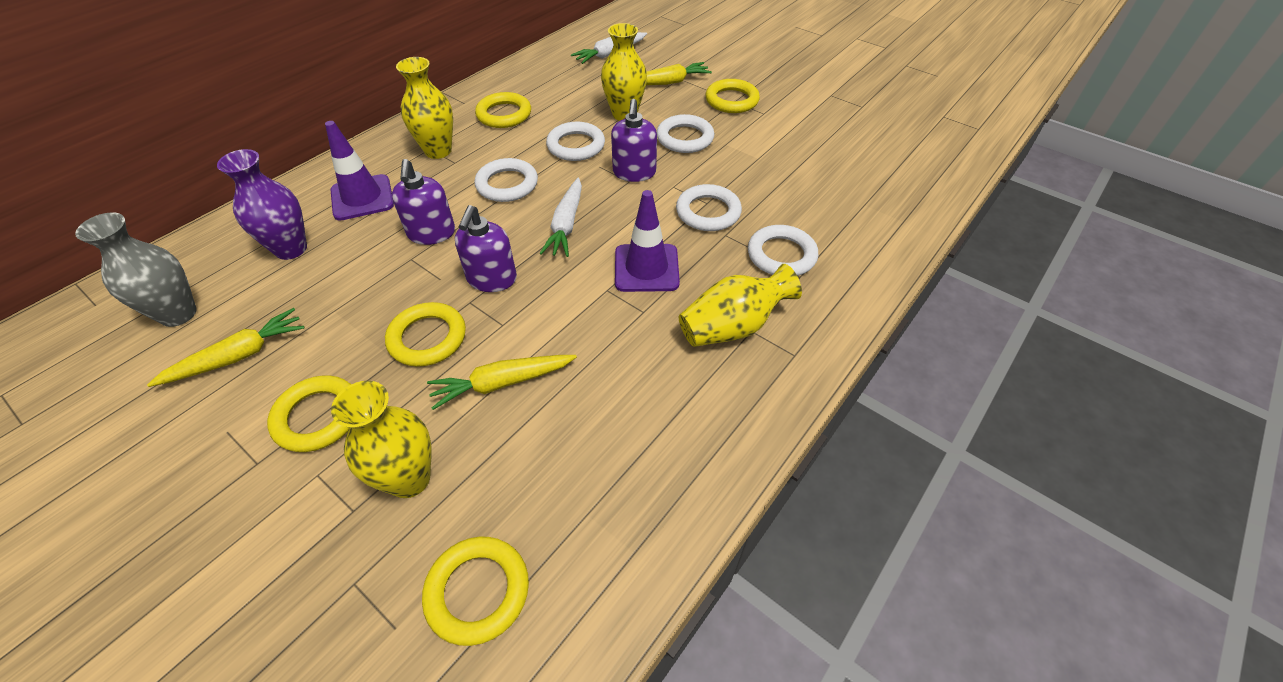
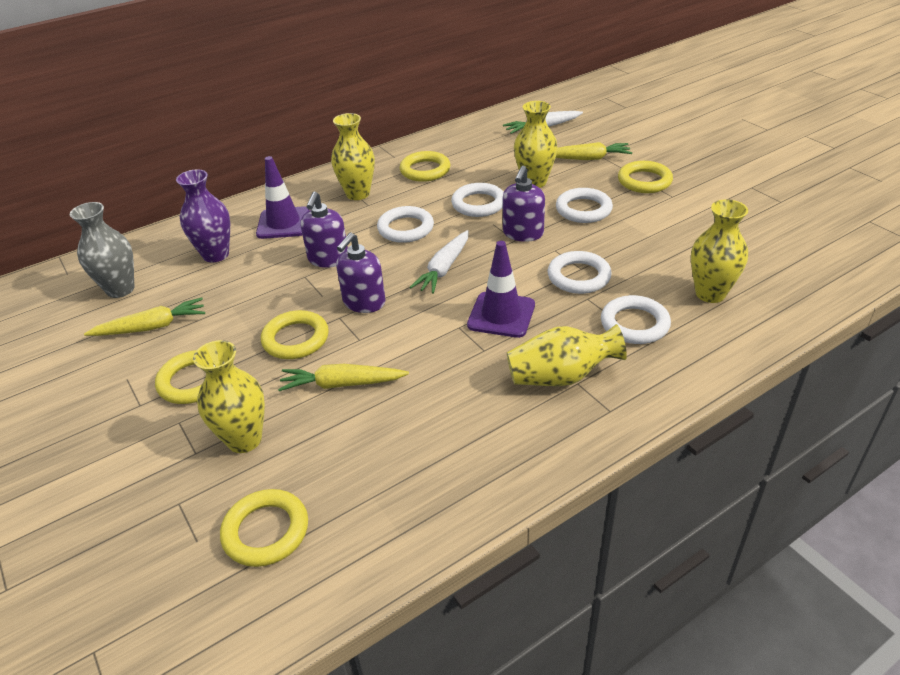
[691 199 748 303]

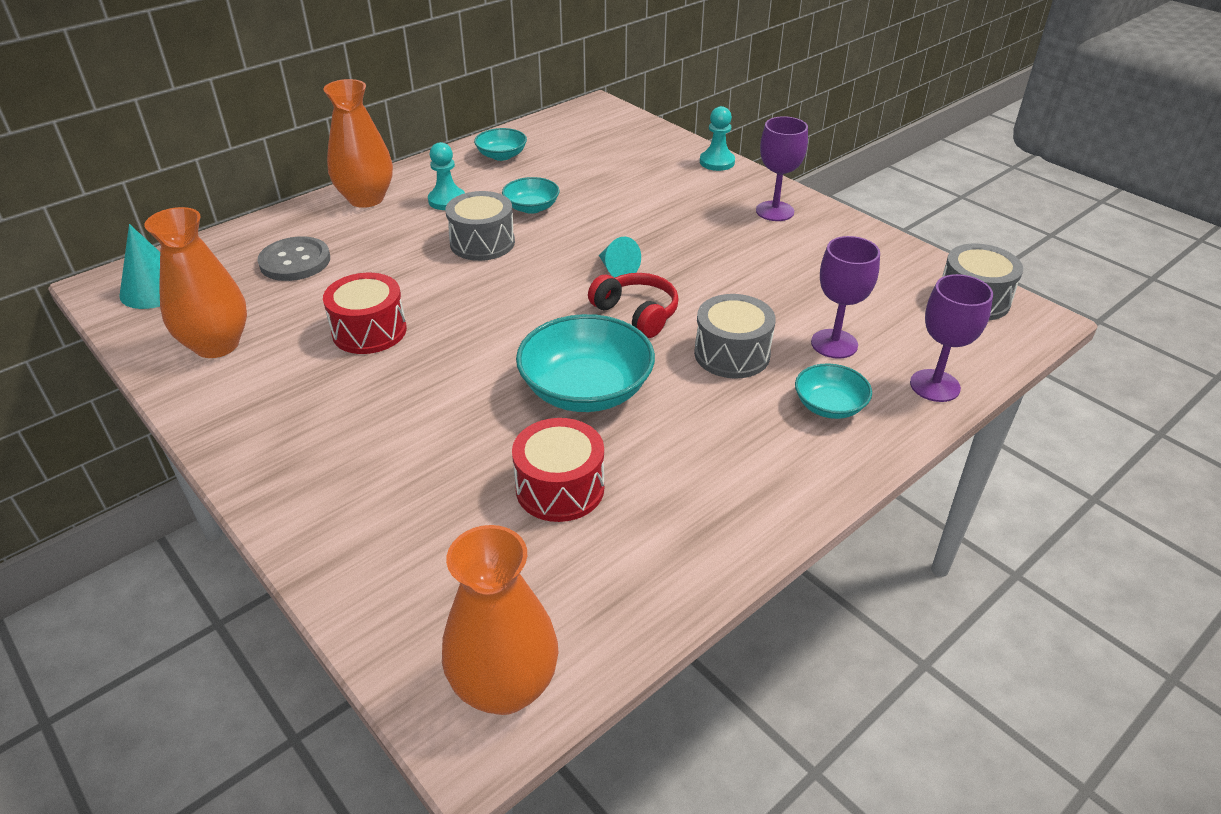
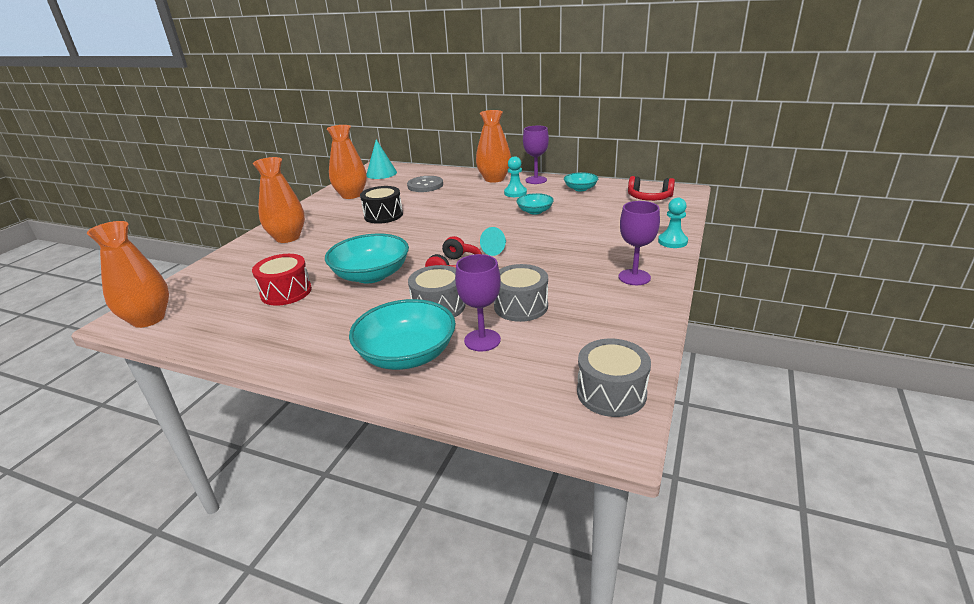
[253 157 305 243]
[349 299 456 370]
[360 186 403 224]
[494 264 548 322]
[523 125 549 184]
[628 176 675 201]

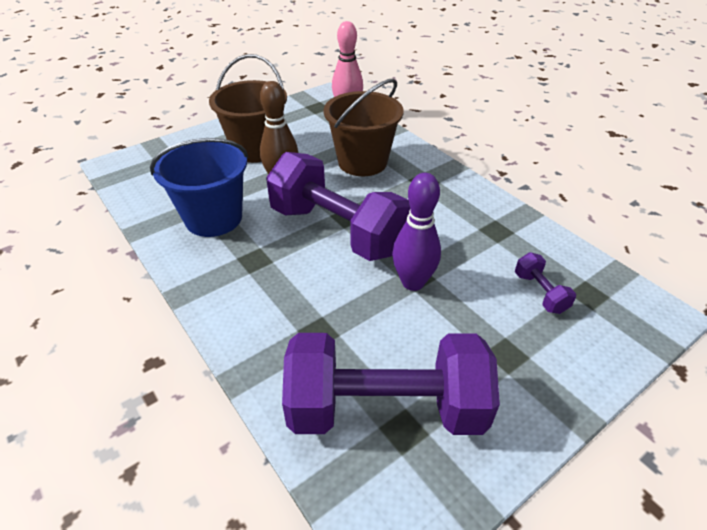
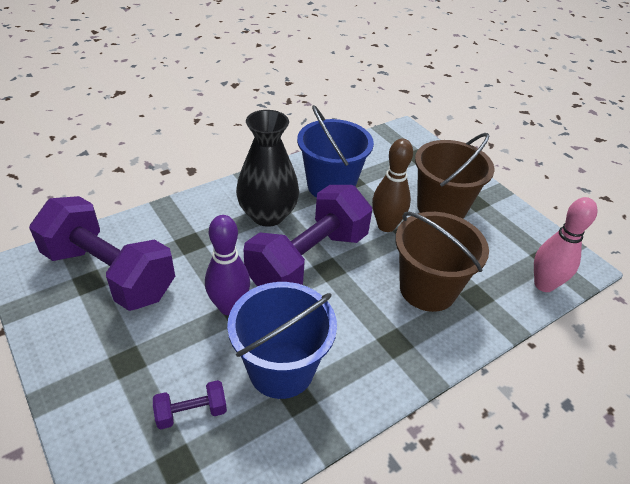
[29 196 175 311]
[227 282 337 399]
[236 110 299 227]

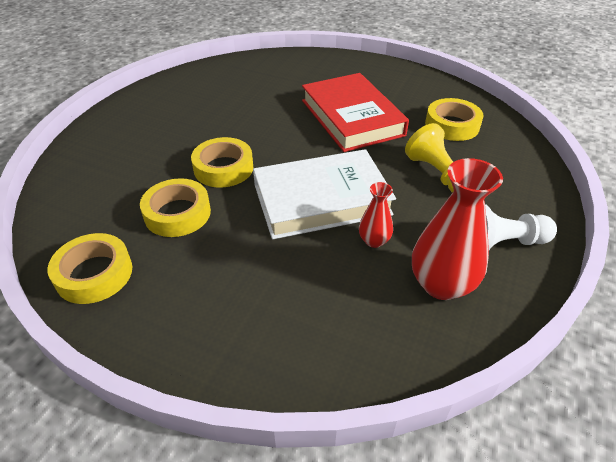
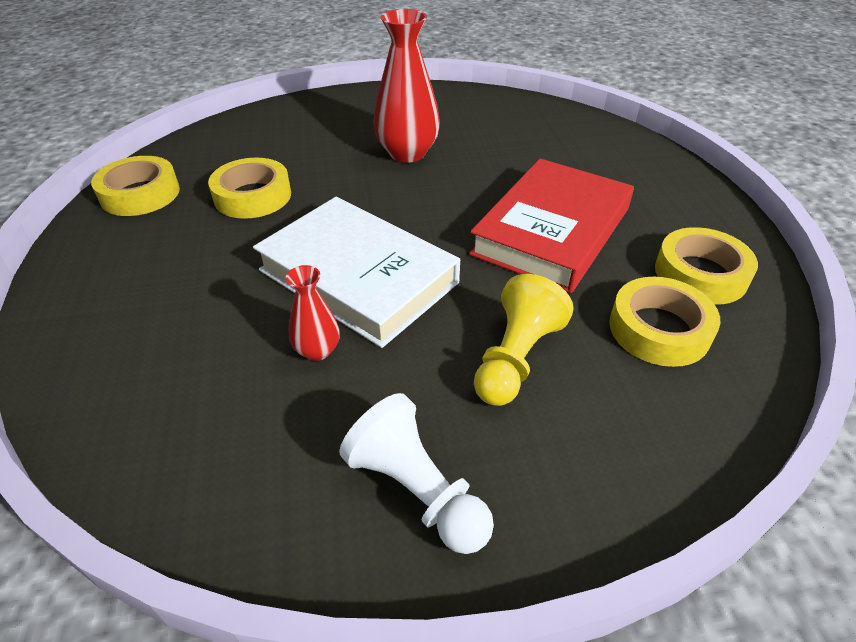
[374 9 440 163]
[655 227 758 305]

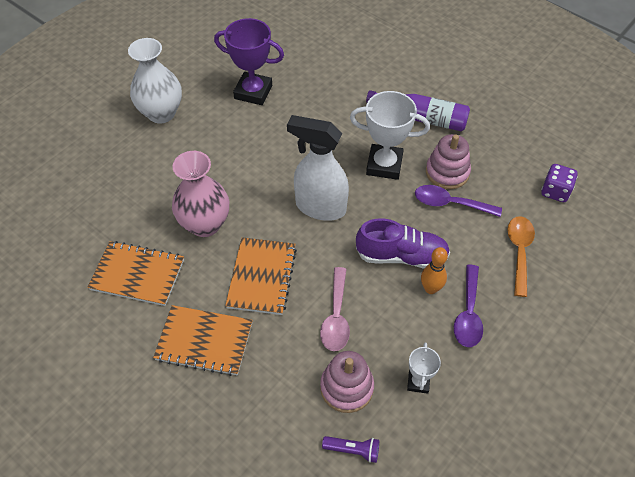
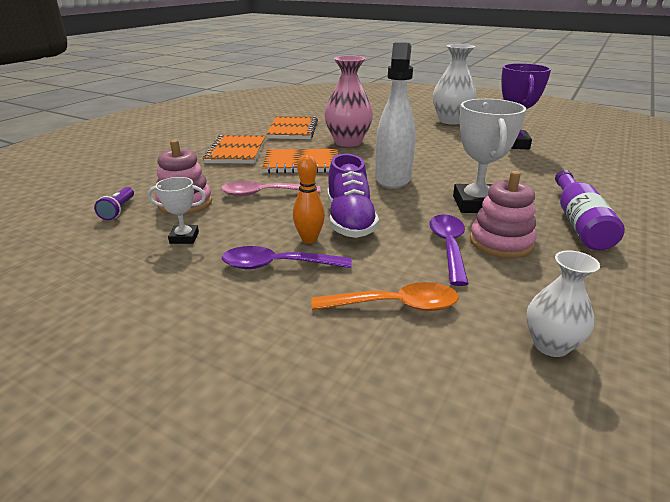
[526 250 600 357]

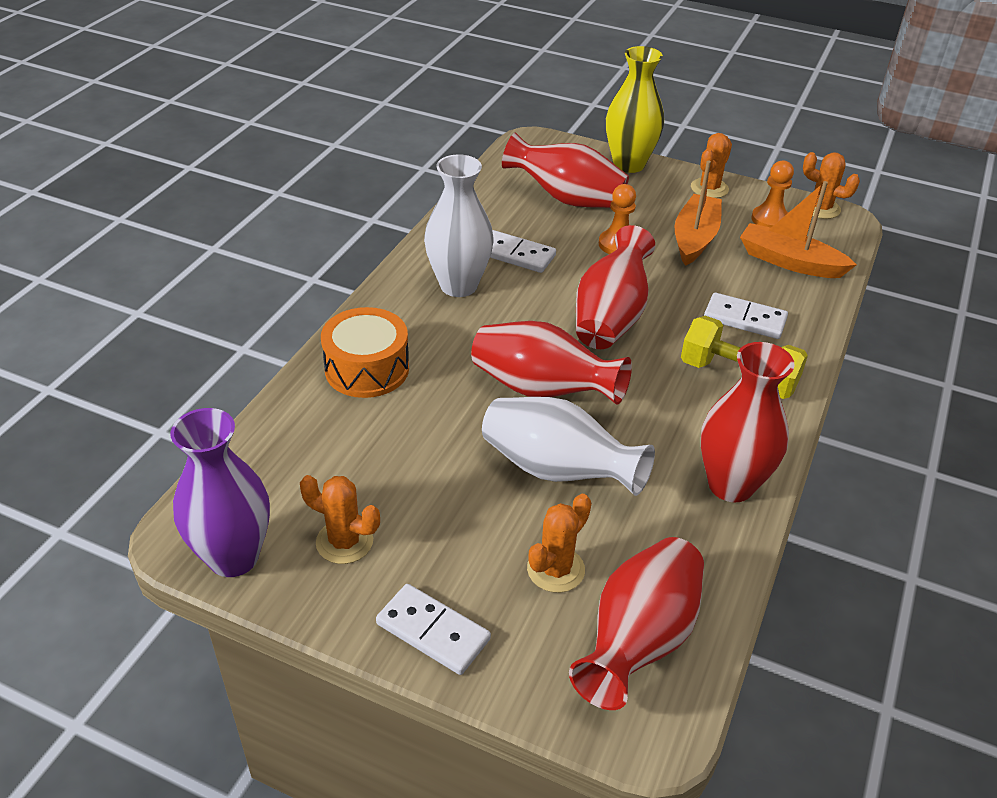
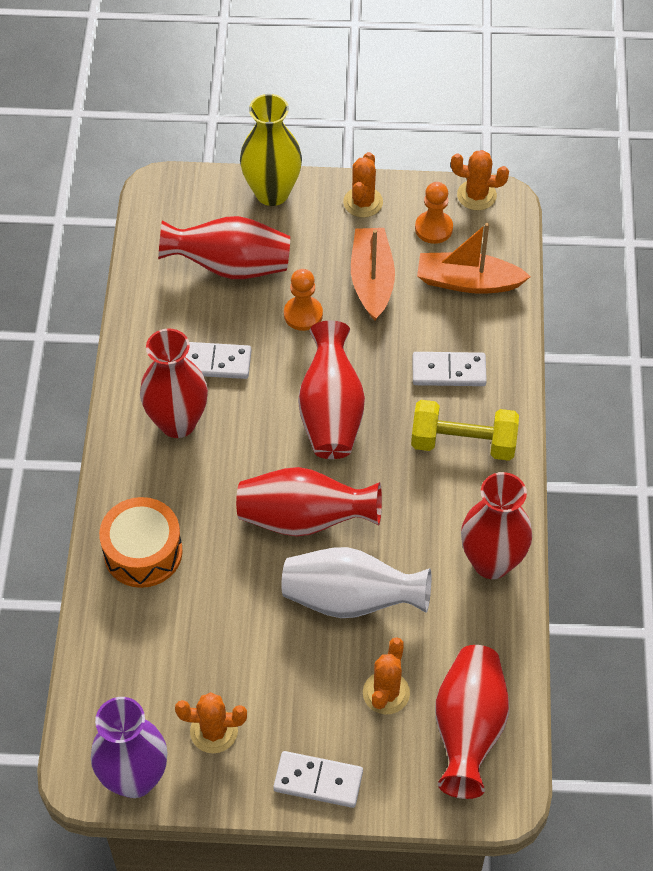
[140 329 208 438]

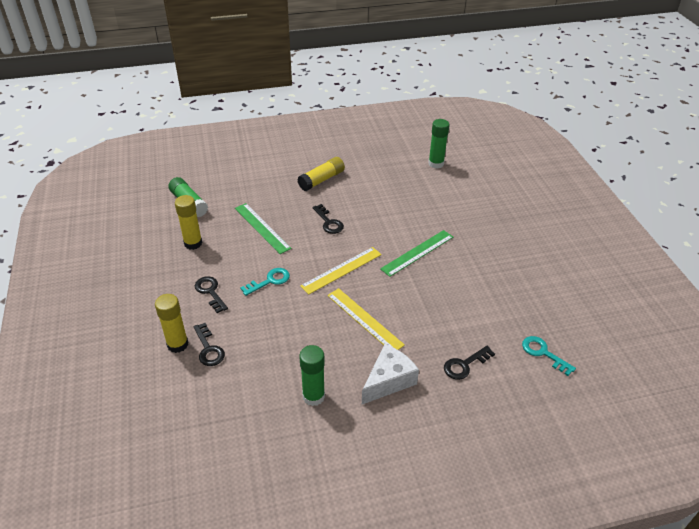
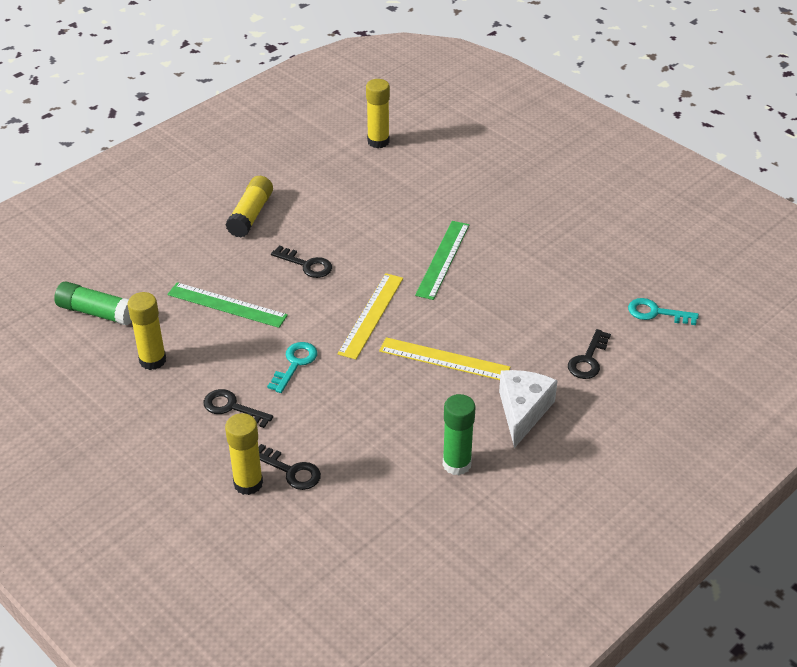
[366 79 390 148]

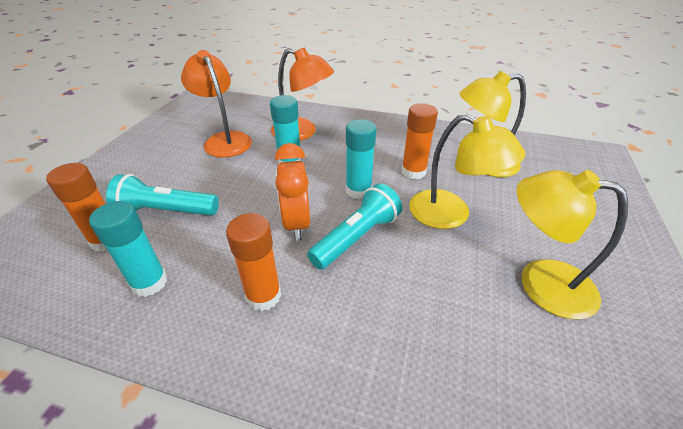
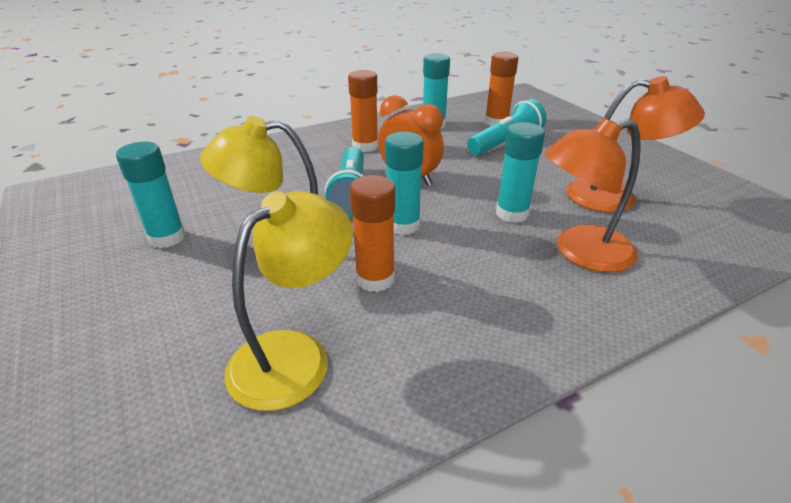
[116 142 186 248]

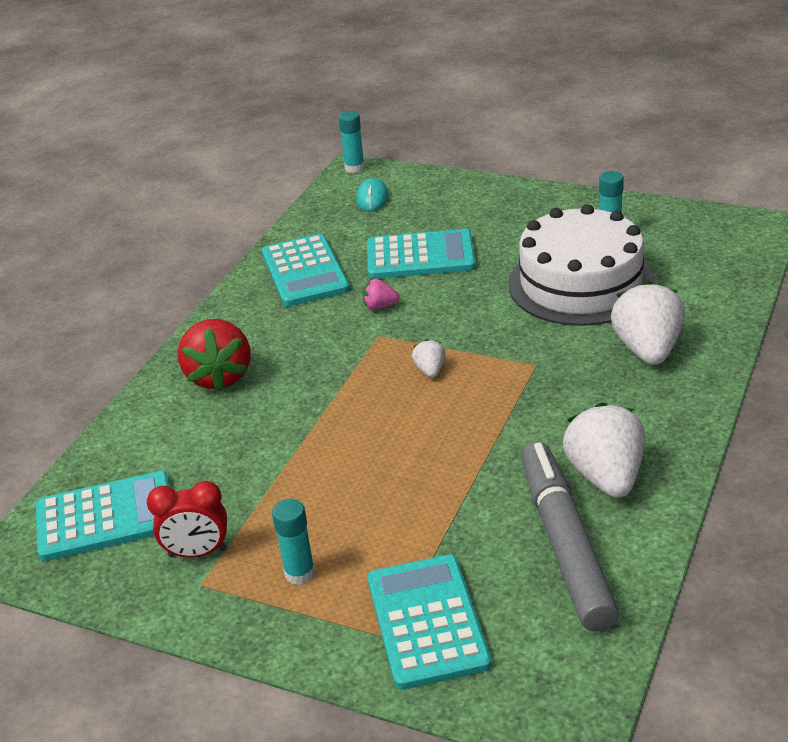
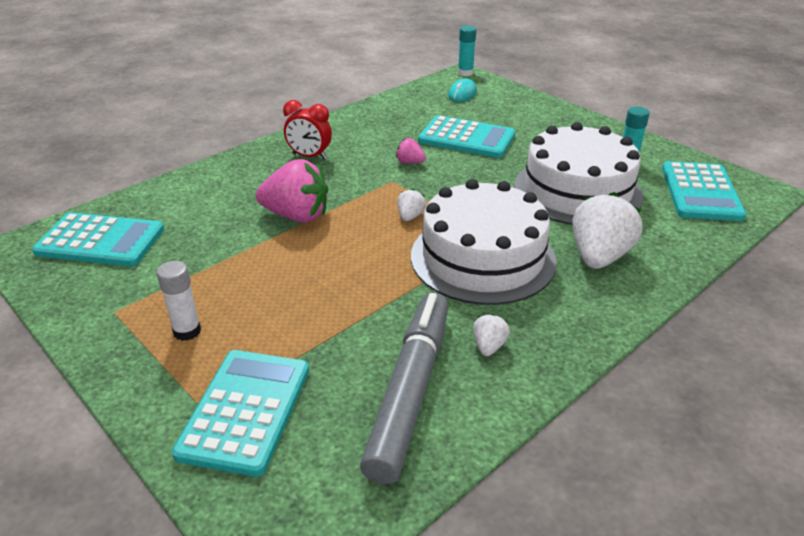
[157 261 201 341]
[256 159 328 223]
[283 100 332 160]
[411 179 557 305]
[473 314 510 356]
[662 161 746 221]
[178 319 251 392] (first image)

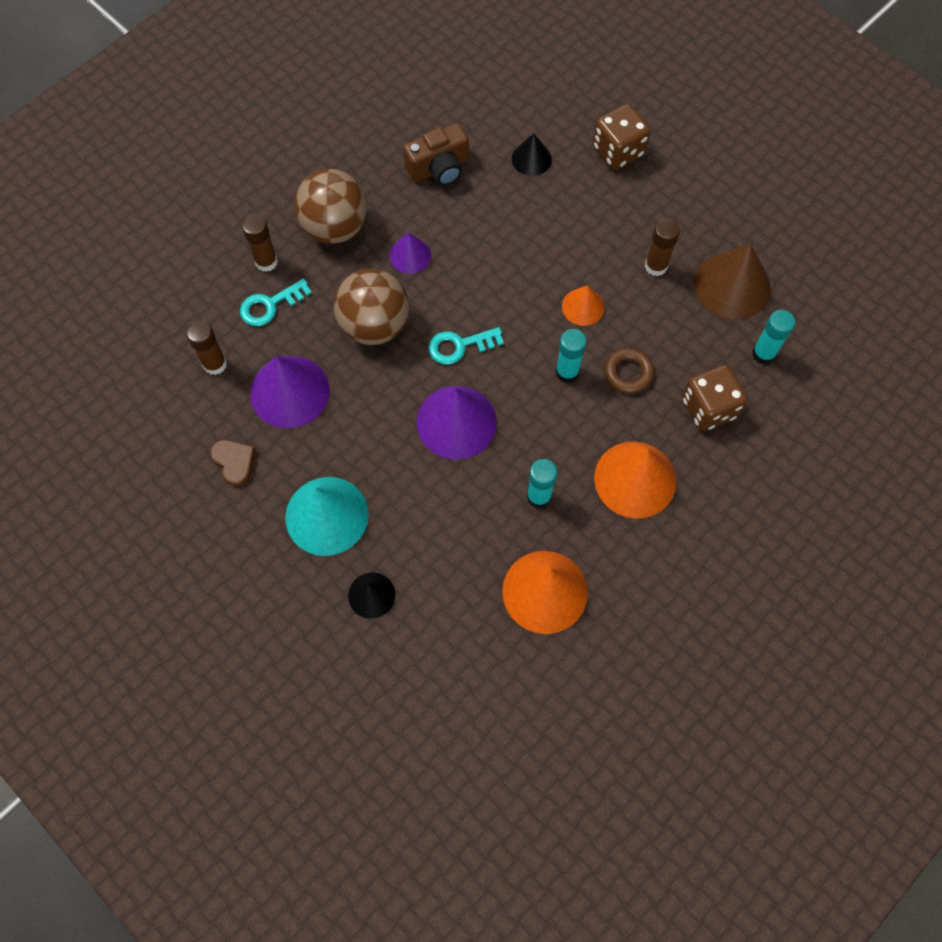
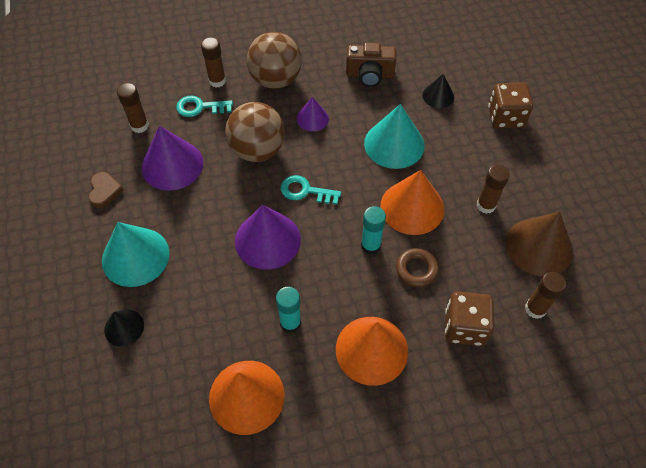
[364 104 425 169]
[380 170 444 235]
[525 272 566 319]

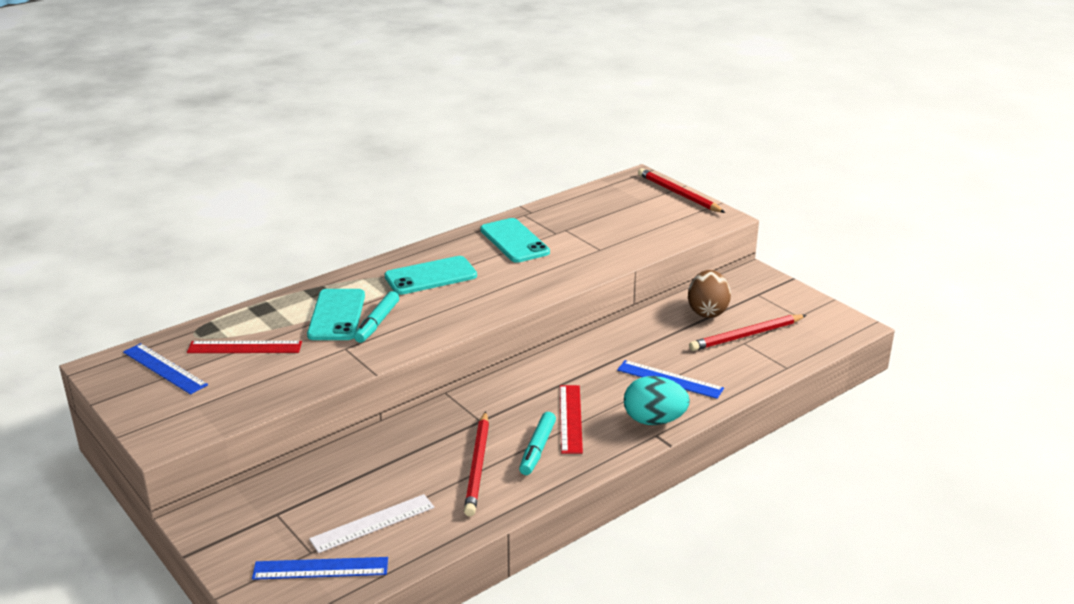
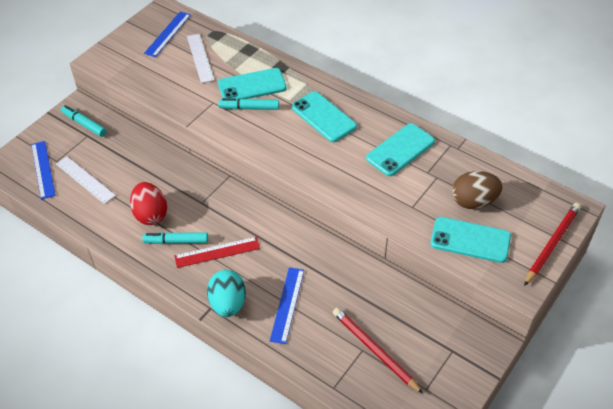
[61 105 106 137]
[130 182 167 225]
[187 34 214 83]
[430 217 511 263]
[452 171 503 209]

